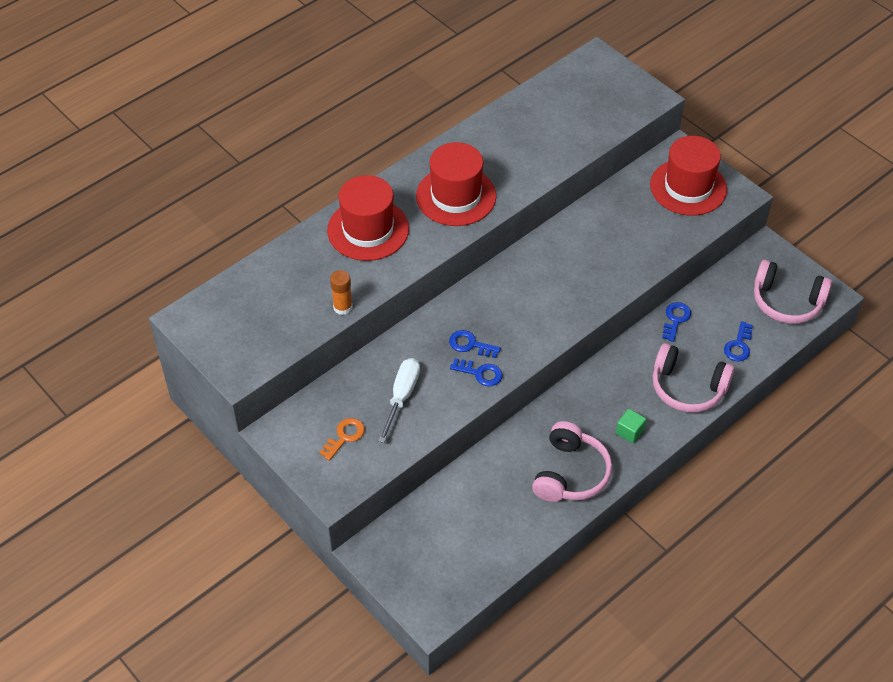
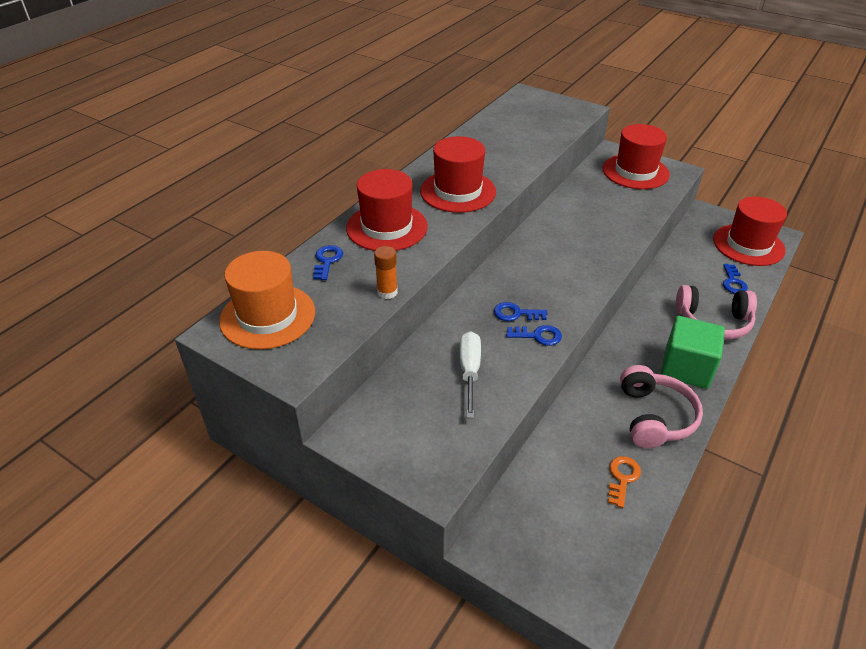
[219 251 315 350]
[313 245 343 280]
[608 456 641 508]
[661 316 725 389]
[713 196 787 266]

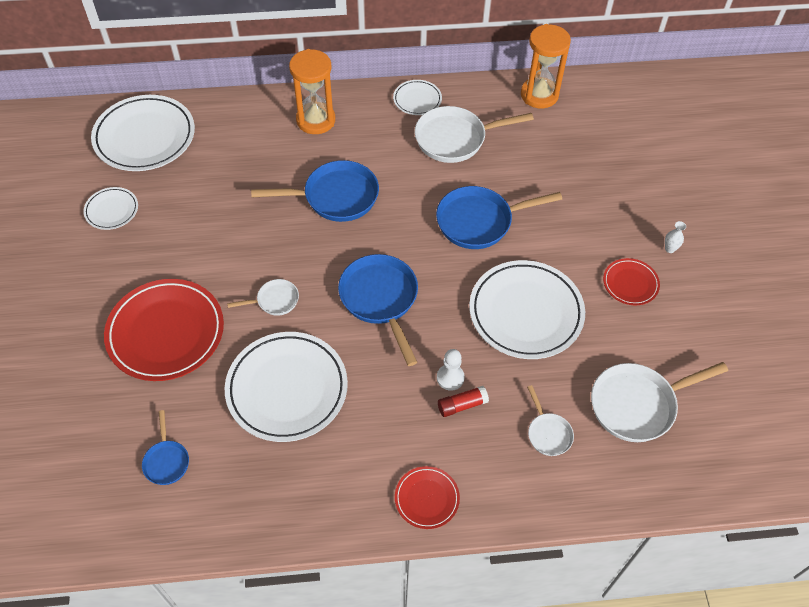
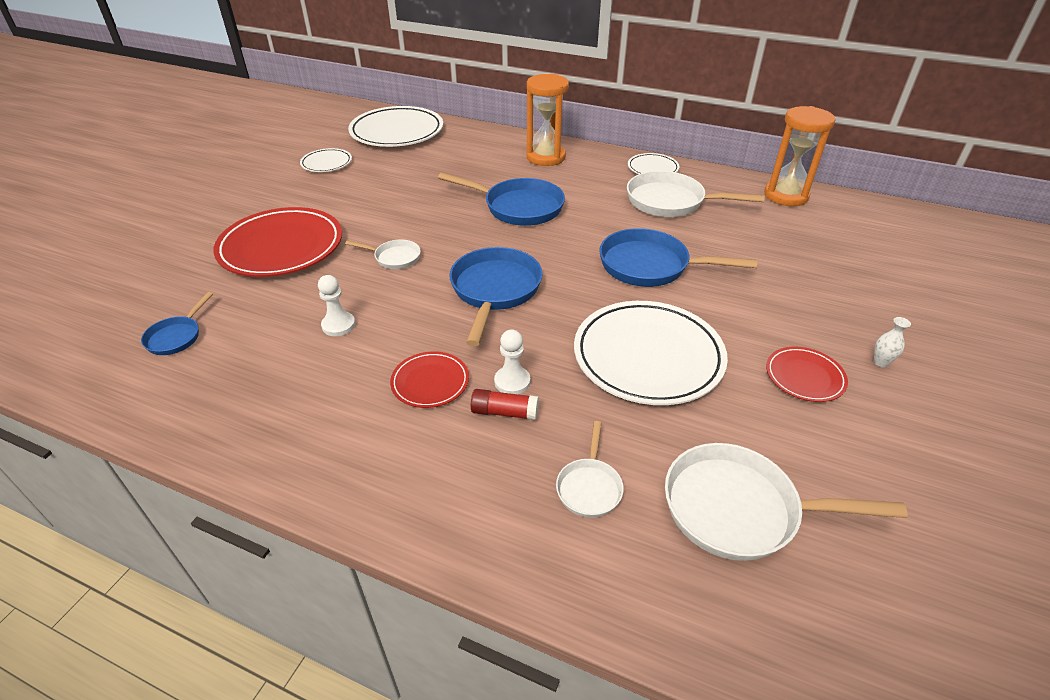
[318 275 355 336]
[390 351 469 408]

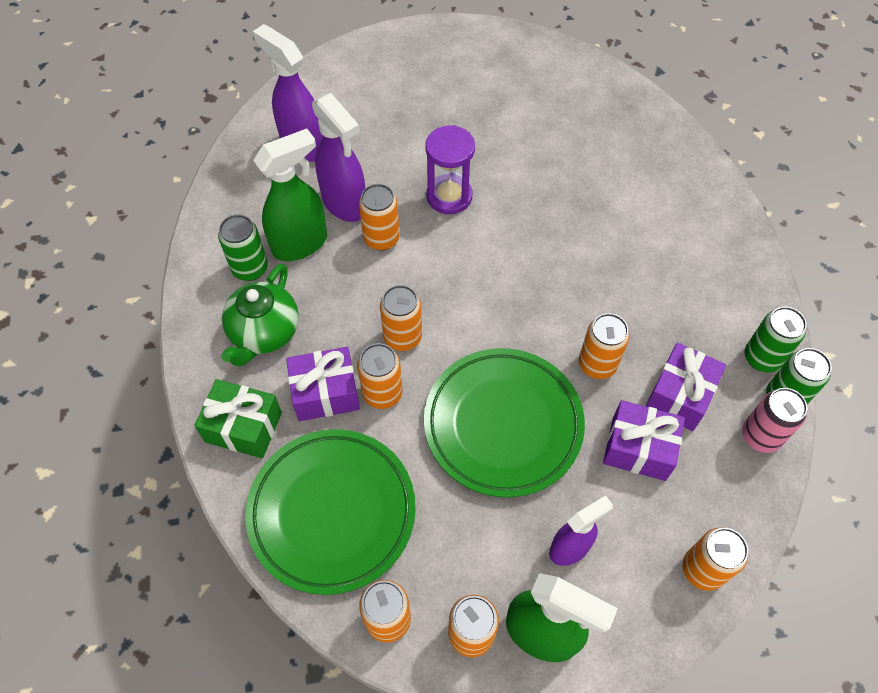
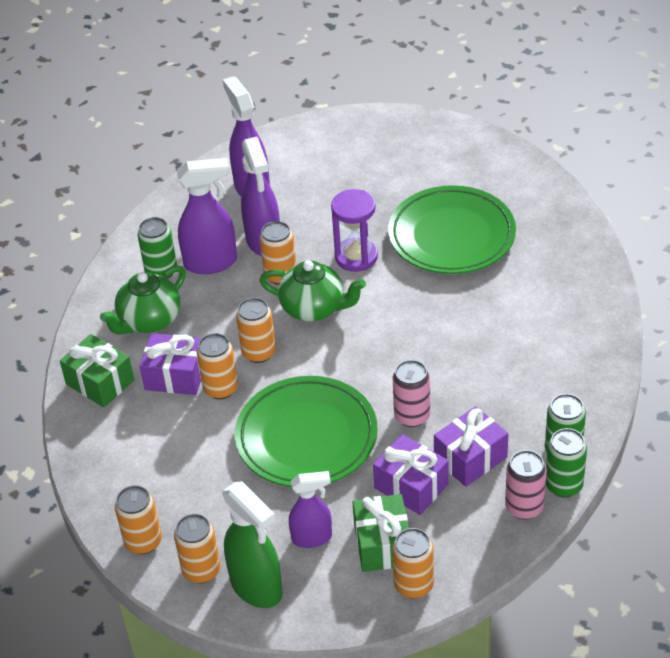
[177 158 237 274]
[259 260 366 321]
[352 494 409 572]
[388 185 516 274]
[393 360 430 427]

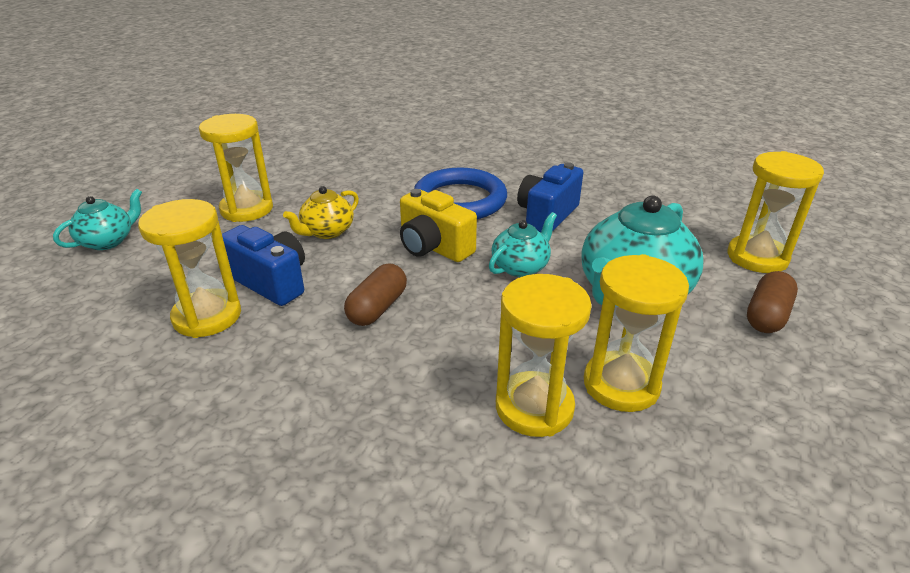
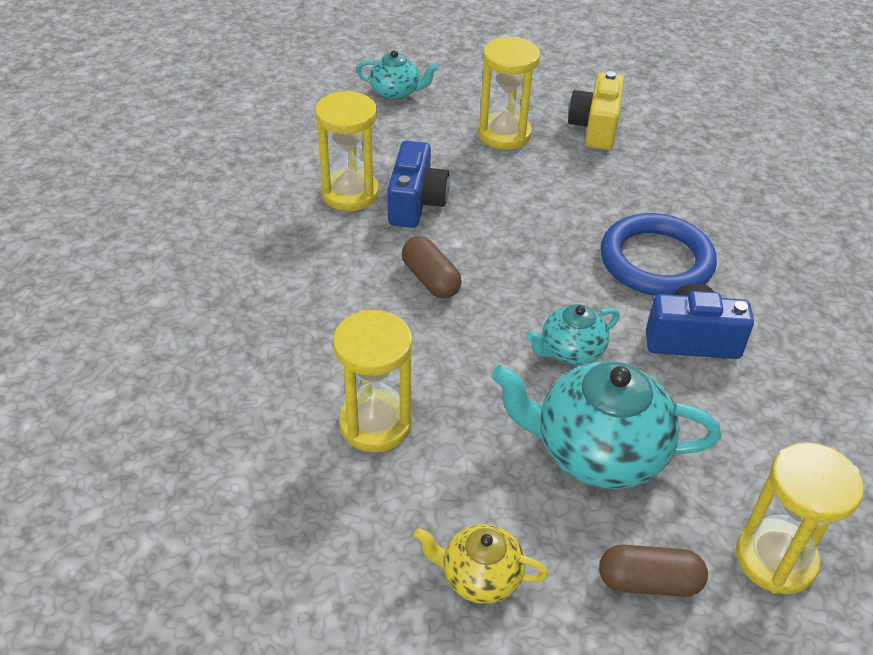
[402 236 462 299]
[414 524 549 604]
[527 304 620 365]
[568 71 624 150]
[584 254 689 412] (first image)

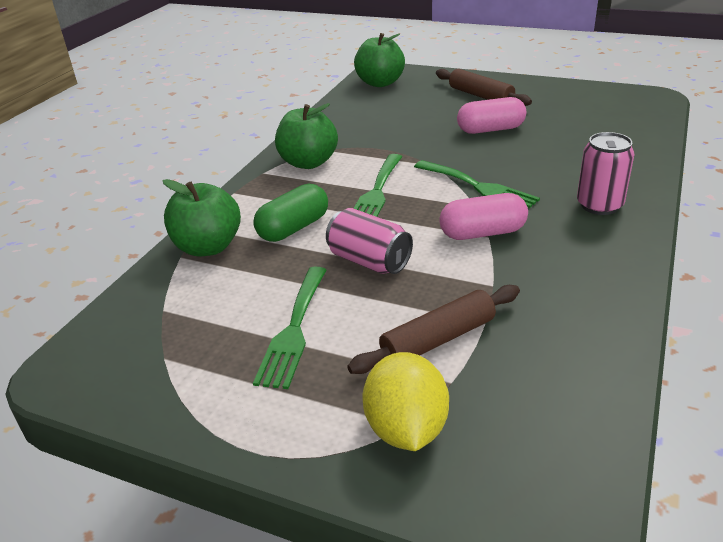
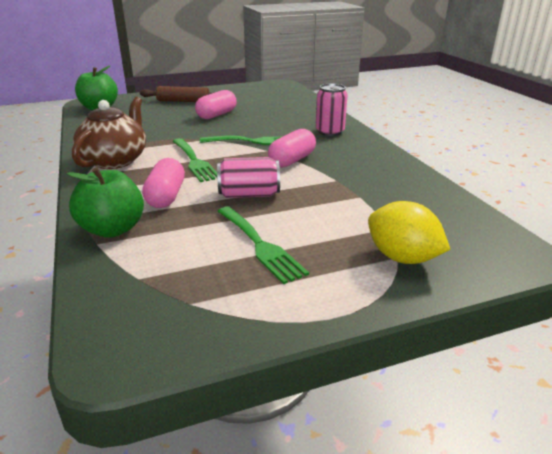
[72 97 146 169]
[142 158 185 208]
[347 285 520 374] (first image)

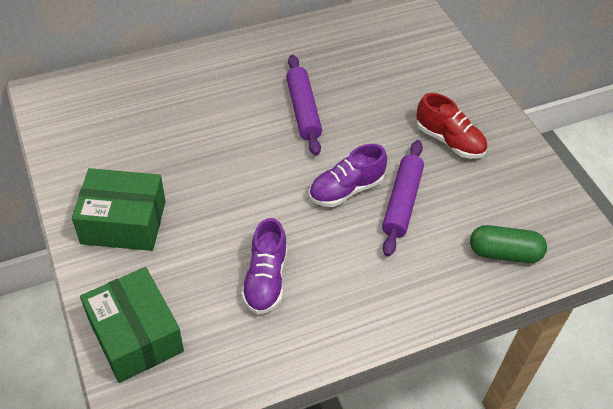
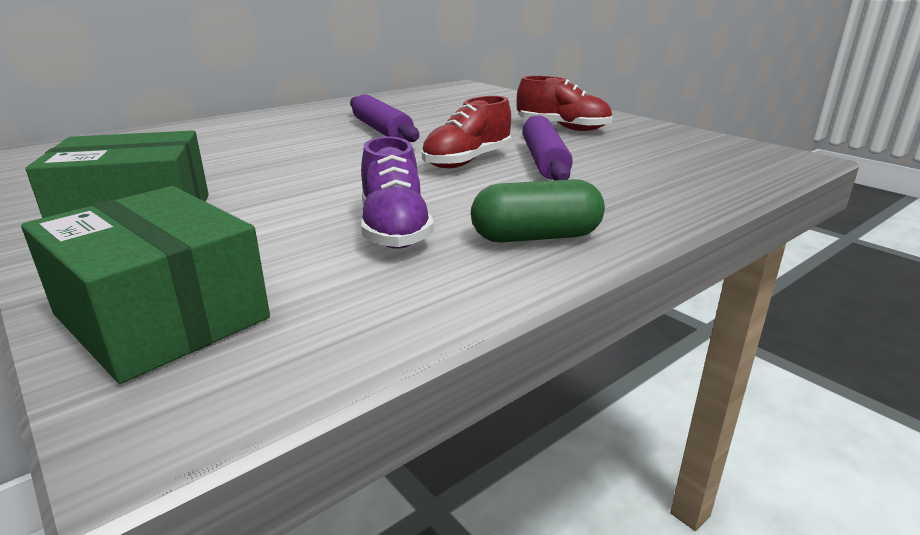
[422 96 511 168]
[471 179 605 243]

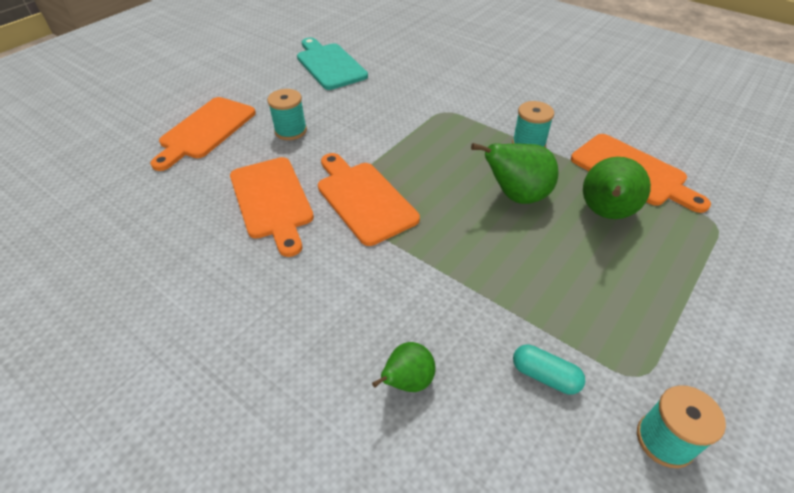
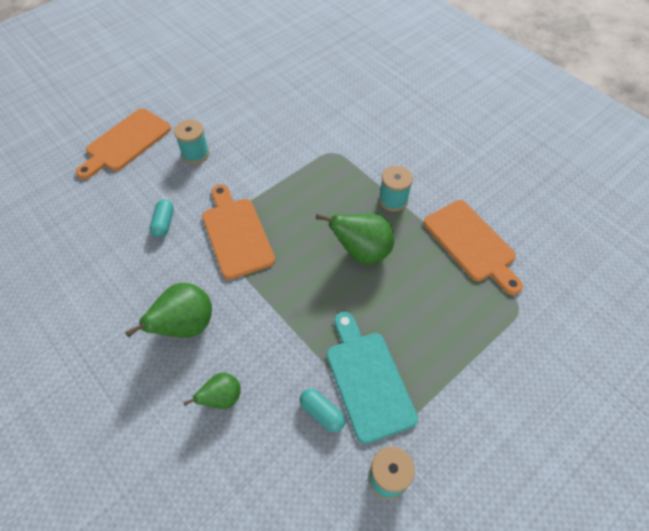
[125 283 212 338]
[149 199 174 238]
[327 312 418 444]

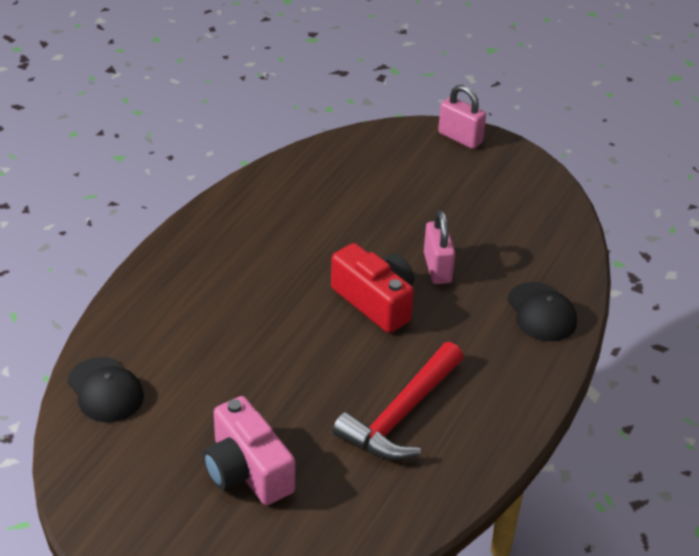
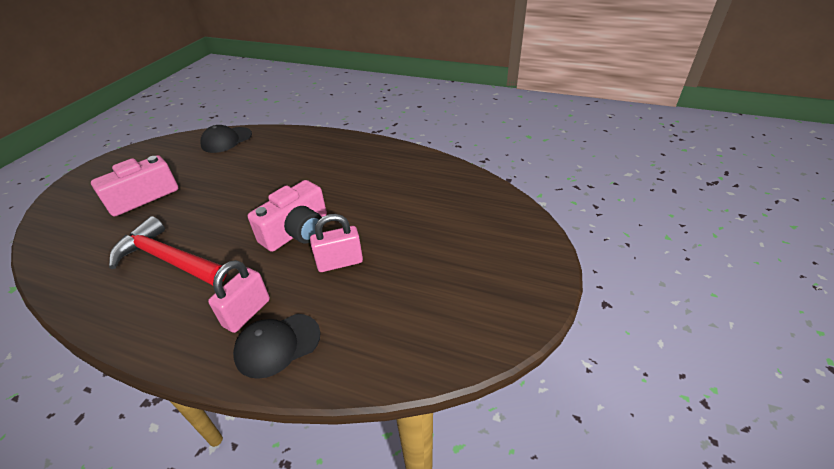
[208 260 270 333]
[248 180 327 252]

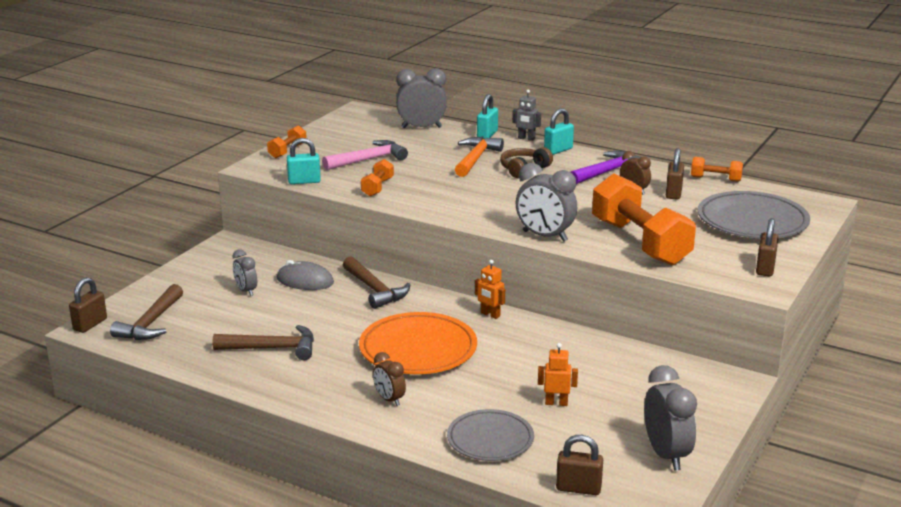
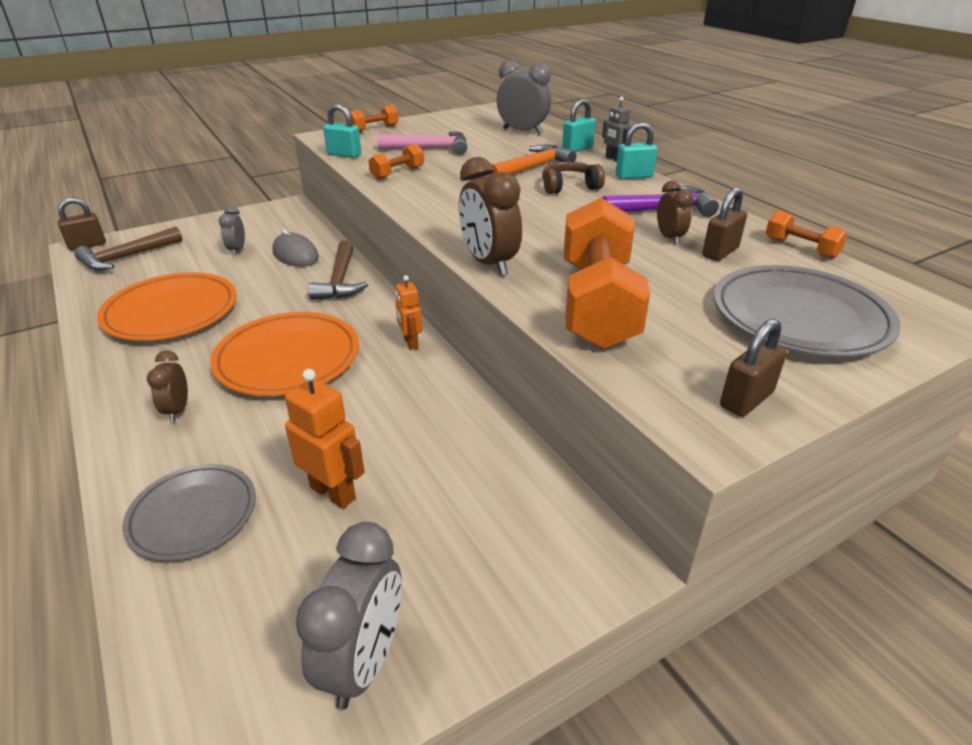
[97 272 237 341]
[285 369 365 509]
[459 157 522 276]
[556 435 603 495] (first image)

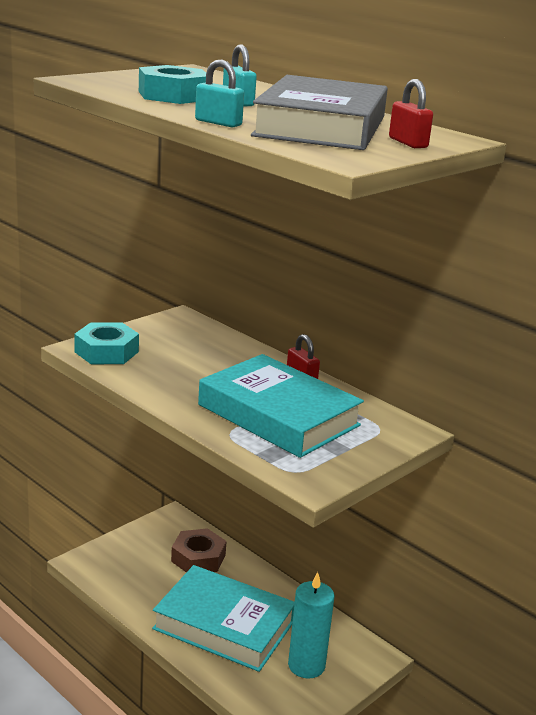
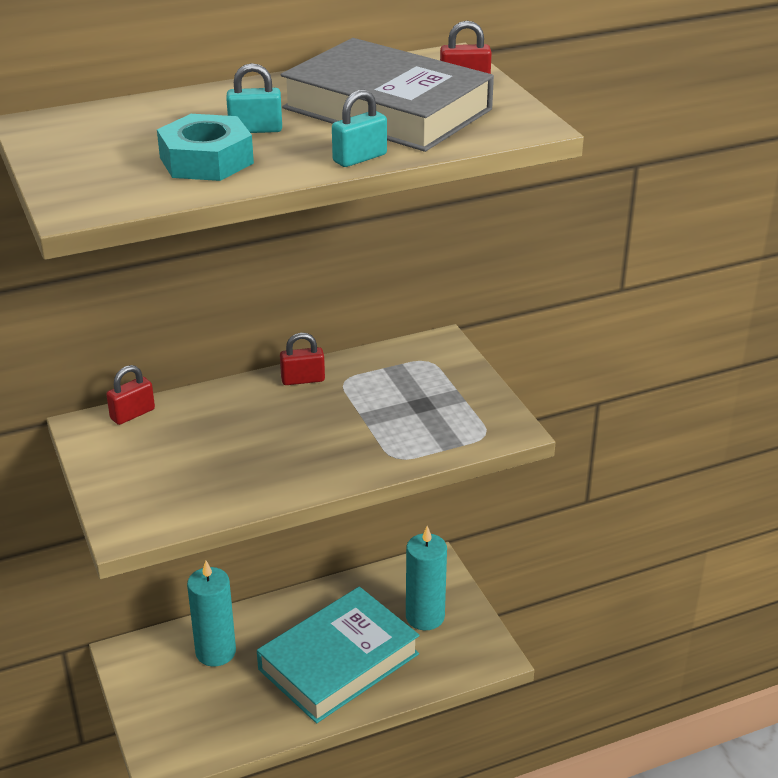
[106 365 155 425]
[187 561 236 667]
[74 322 139 364] (first image)
[198 354 364 458] (first image)

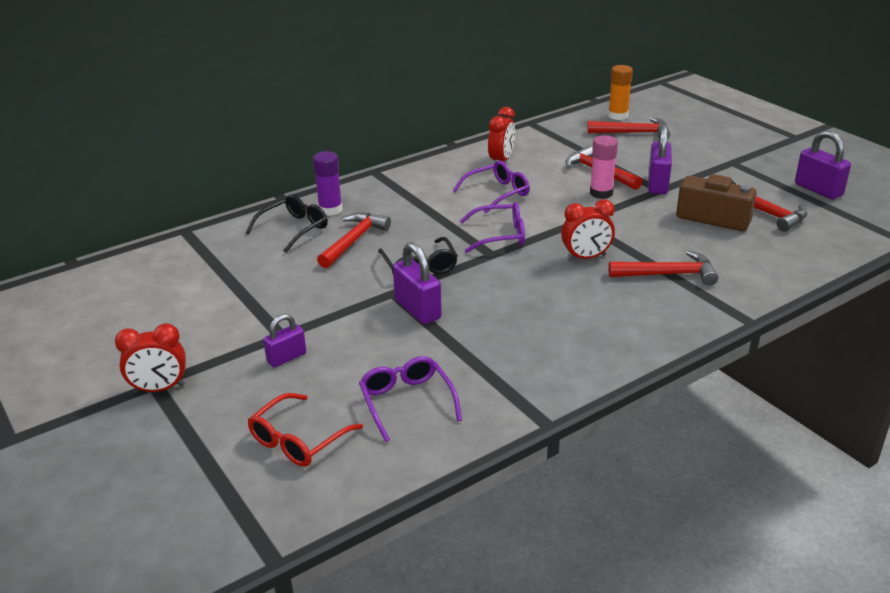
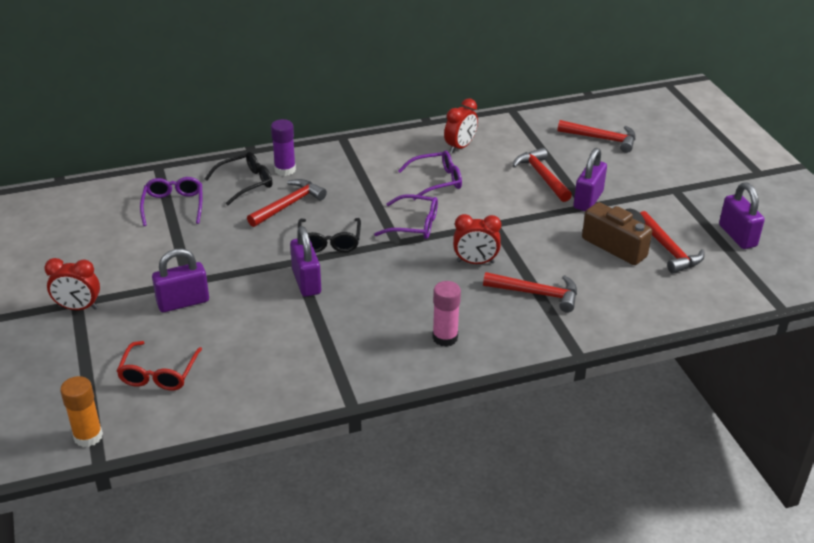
[60 376 103 447]
[116 341 202 390]
[140 177 202 226]
[152 248 209 312]
[432 281 461 347]

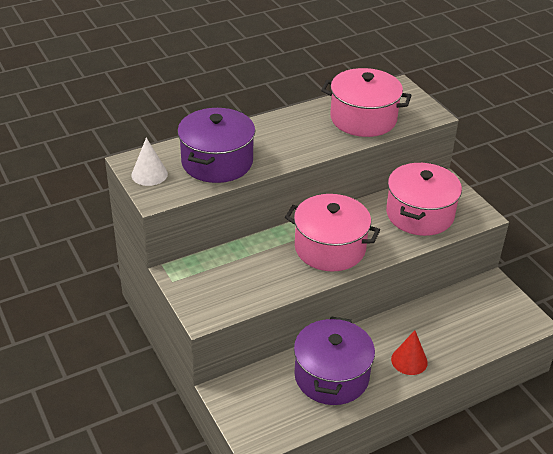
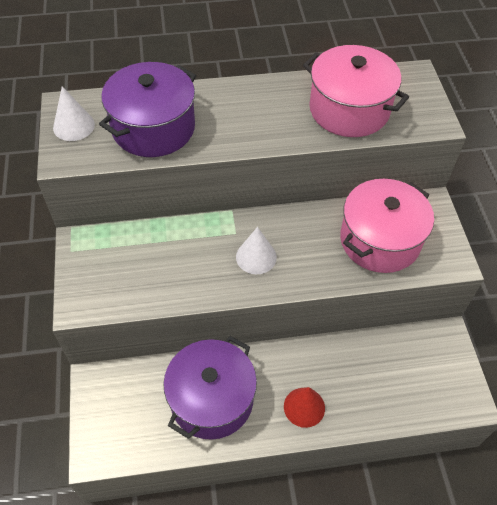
[236 227 277 274]

